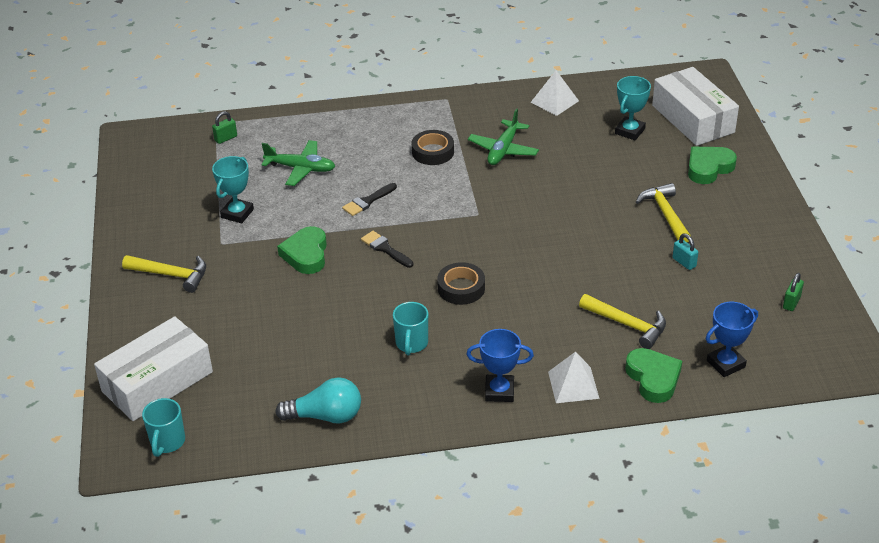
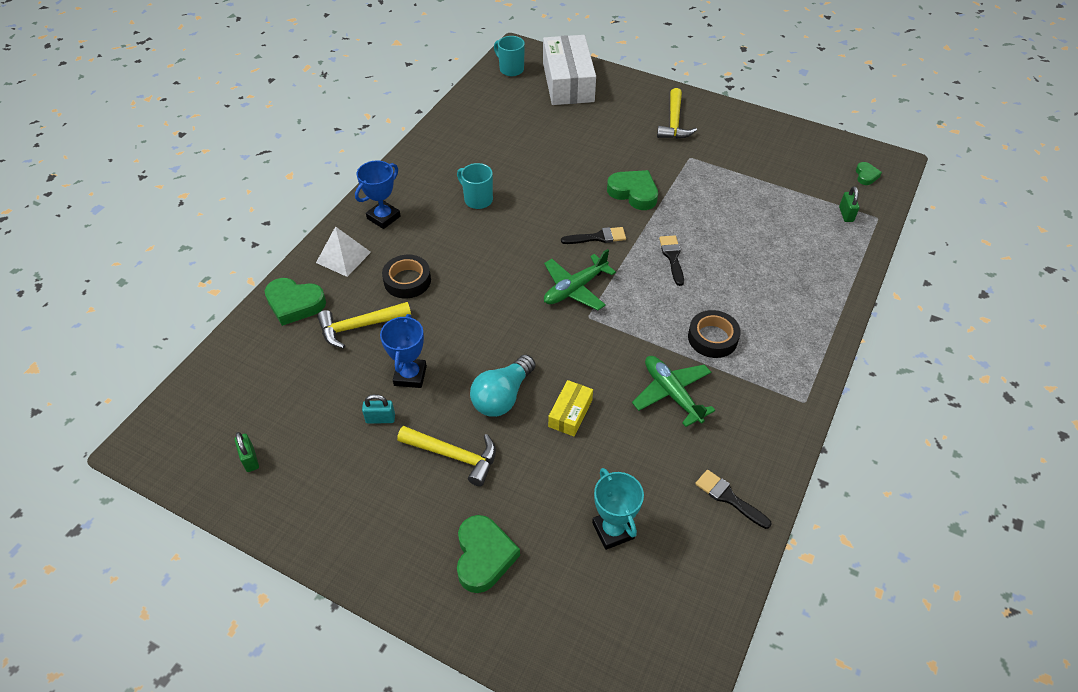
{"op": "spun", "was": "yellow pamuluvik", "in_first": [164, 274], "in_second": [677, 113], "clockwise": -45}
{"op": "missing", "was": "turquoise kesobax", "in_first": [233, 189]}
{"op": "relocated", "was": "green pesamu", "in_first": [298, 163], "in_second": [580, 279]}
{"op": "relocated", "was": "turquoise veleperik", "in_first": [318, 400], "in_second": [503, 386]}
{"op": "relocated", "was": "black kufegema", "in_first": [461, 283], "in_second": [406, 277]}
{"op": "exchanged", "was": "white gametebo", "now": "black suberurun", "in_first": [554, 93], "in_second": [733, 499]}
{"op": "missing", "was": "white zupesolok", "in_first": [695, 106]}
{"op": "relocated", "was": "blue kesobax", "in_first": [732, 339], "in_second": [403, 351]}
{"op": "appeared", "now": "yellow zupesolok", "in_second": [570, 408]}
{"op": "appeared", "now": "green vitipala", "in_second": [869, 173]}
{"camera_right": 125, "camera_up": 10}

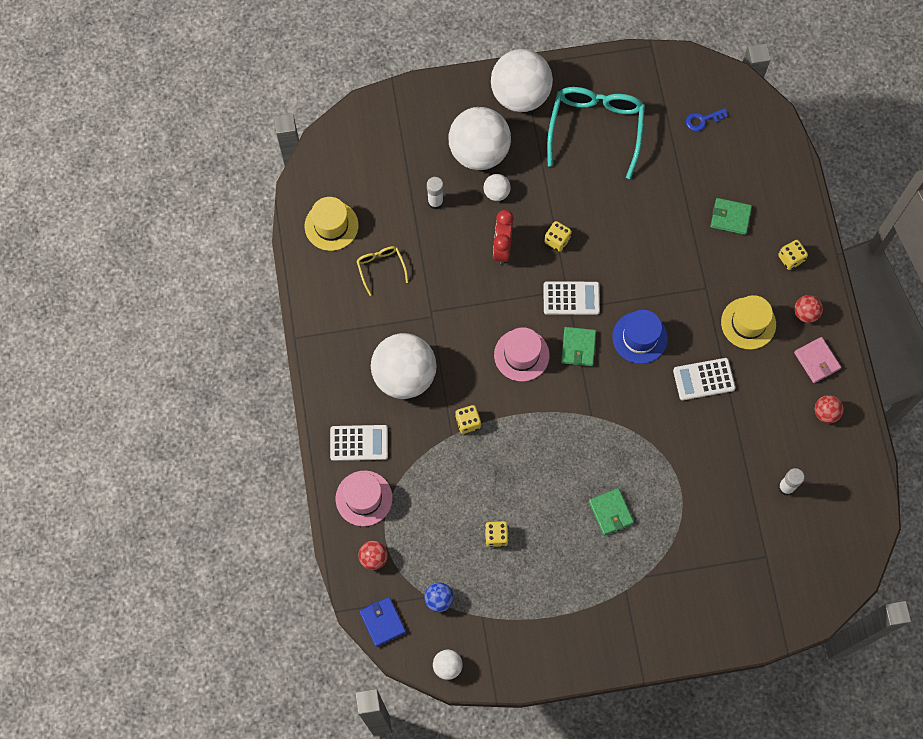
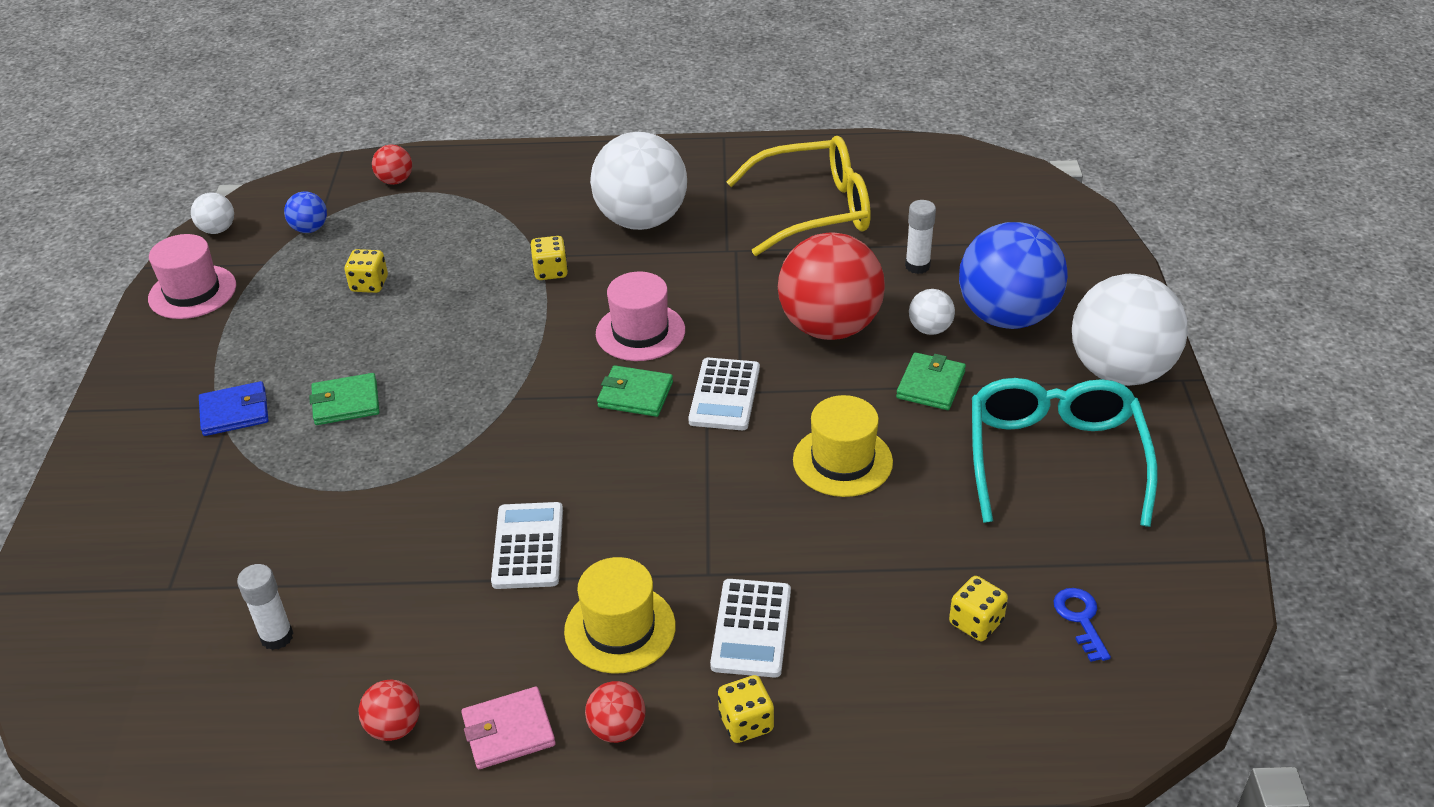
{"op": "relocated", "was": "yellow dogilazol", "in_first": [331, 224], "in_second": [843, 446]}
{"op": "relocated", "was": "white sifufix", "in_first": [359, 443], "in_second": [750, 628]}
{"op": "relocated", "was": "pink dogilazol", "in_first": [364, 498], "in_second": [192, 276]}
{"op": "size", "was": "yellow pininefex", "in_first": [382, 271], "in_second": [799, 196], "ratio": 2.08}
{"op": "relocated", "was": "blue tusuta", "in_first": [382, 622], "in_second": [234, 408]}
{"op": "colour", "was": "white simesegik", "now": "blue simesegik", "in_first": [479, 138], "in_second": [1013, 275]}
{"op": "exchanged", "was": "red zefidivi", "now": "red simesegik", "in_first": [503, 237], "in_second": [831, 286]}
{"op": "relocated", "was": "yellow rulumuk", "in_first": [558, 236], "in_second": [978, 608]}
{"op": "spun", "was": "turquoise pininefex", "in_first": [596, 133], "in_second": [1065, 452], "clockwise": -105}
{"op": "missing", "was": "blue dogilazol", "in_first": [640, 337]}
{"op": "relocated", "was": "green tusuta", "in_first": [731, 216], "in_second": [931, 381]}
{"camera_right": 100, "camera_up": -30}

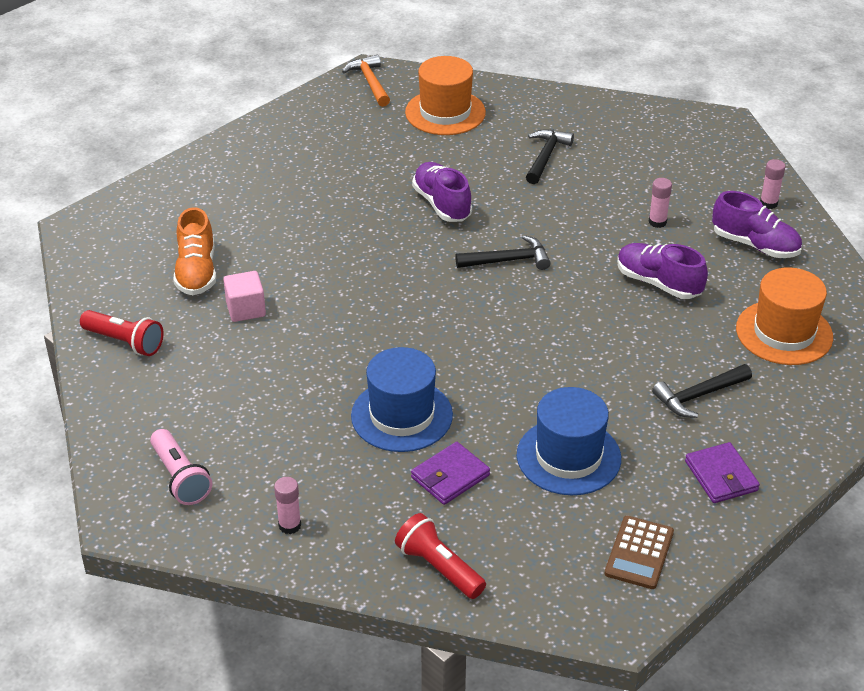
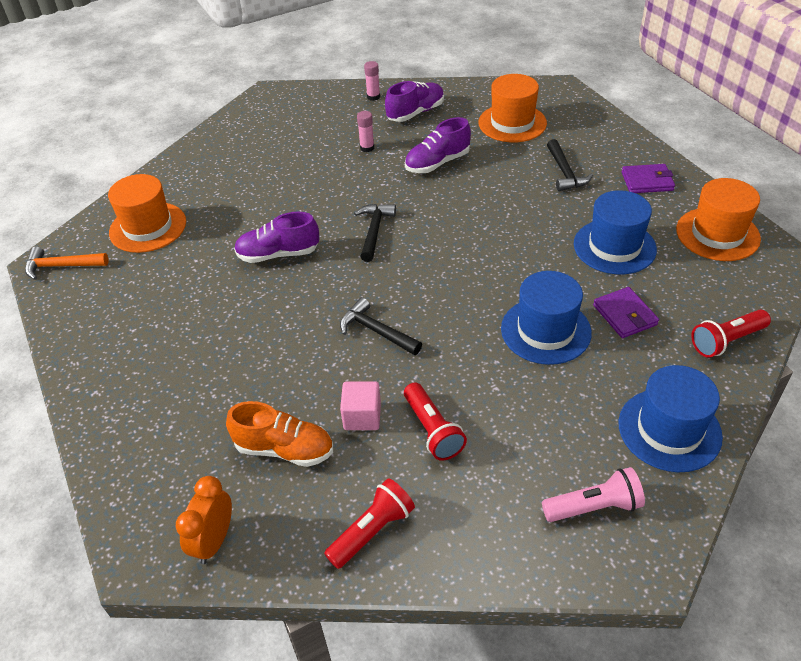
{"op": "exchanged", "was": "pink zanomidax", "now": "blue dogilazol", "in_first": [287, 505], "in_second": [670, 418]}
{"op": "relocated", "was": "black pamuluvik", "in_first": [550, 156], "in_second": [381, 326]}
{"op": "exchanged", "was": "brown sifufix", "now": "orange dogilazol", "in_first": [639, 552], "in_second": [718, 219]}
{"op": "appeared", "now": "orange zefidivi", "in_second": [204, 520]}
{"op": "appeared", "now": "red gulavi", "in_second": [435, 421]}
{"camera_right": -70, "camera_up": 5}

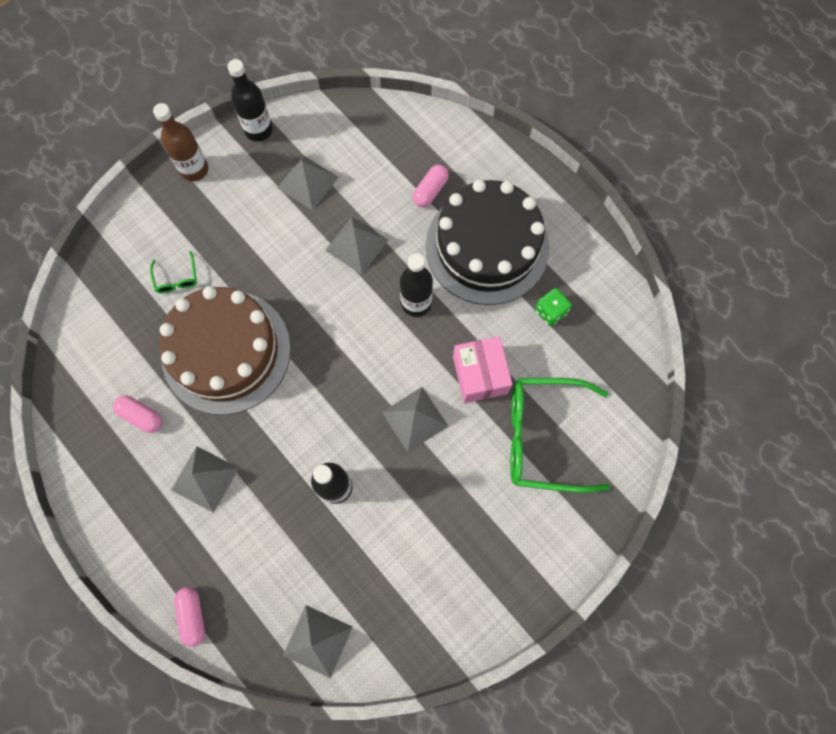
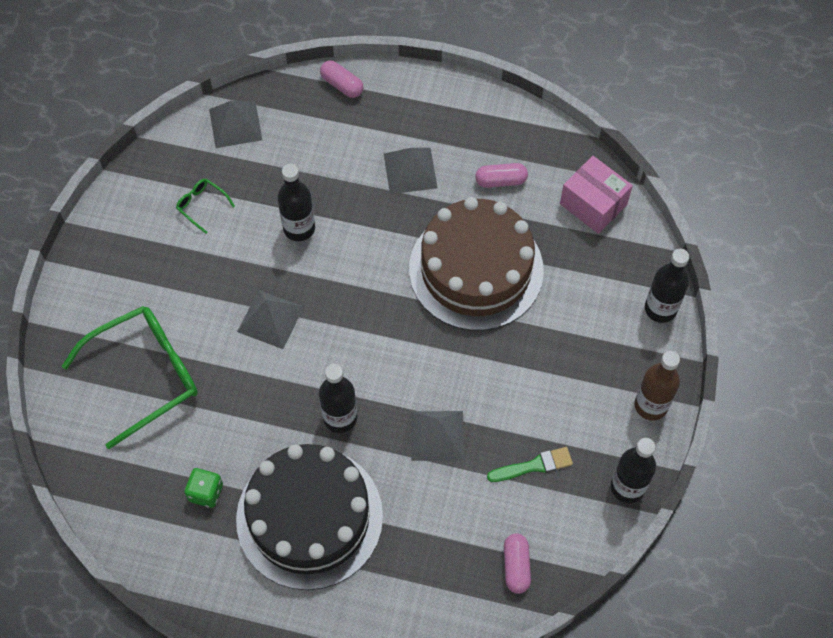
{"op": "relocated", "was": "green pininefex", "in_first": [173, 272], "in_second": [205, 206]}
{"op": "exchanged", "was": "grey gametebo", "now": "green suberurun", "in_first": [308, 182], "in_second": [530, 464]}
{"op": "relocated", "was": "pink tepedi", "in_first": [431, 186], "in_second": [517, 563]}
{"op": "relocated", "was": "pink zupesolok", "in_first": [482, 369], "in_second": [596, 195]}
{"op": "appeared", "now": "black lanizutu", "in_second": [667, 286]}
{"camera_right": 145, "camera_up": -10}

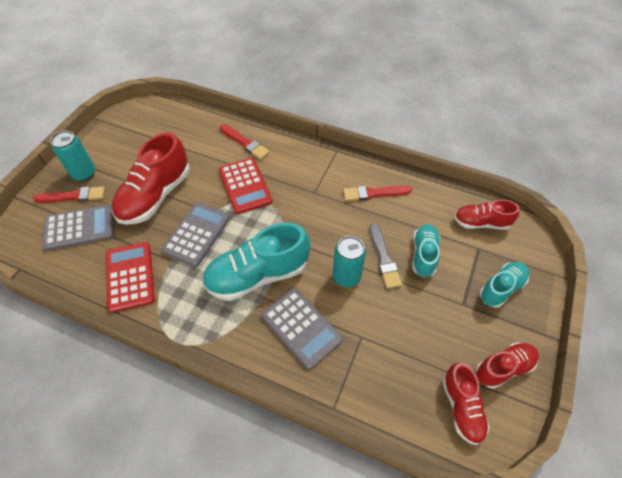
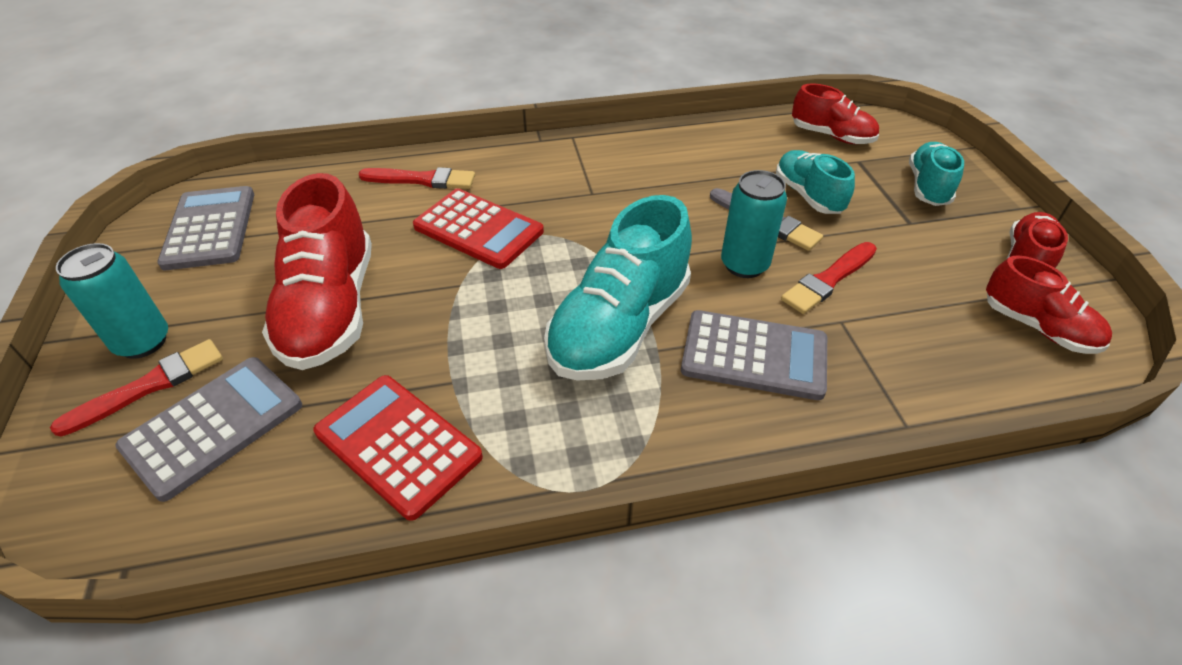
{"op": "relocated", "was": "grey sifufix", "in_first": [195, 234], "in_second": [205, 228]}
{"op": "relocated", "was": "red suberurun", "in_first": [377, 193], "in_second": [829, 278]}
{"op": "spun", "was": "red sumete", "in_first": [487, 214], "in_second": [835, 113], "clockwise": -120}
{"camera_right": -35, "camera_up": -10}

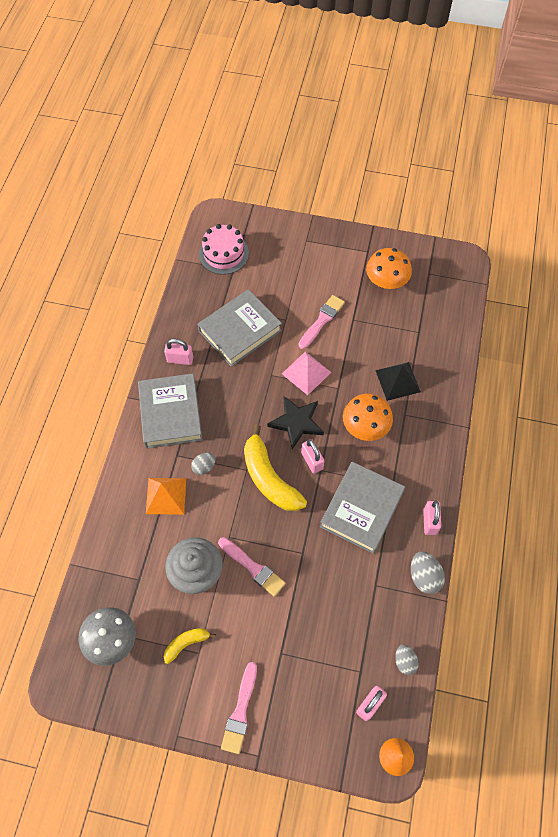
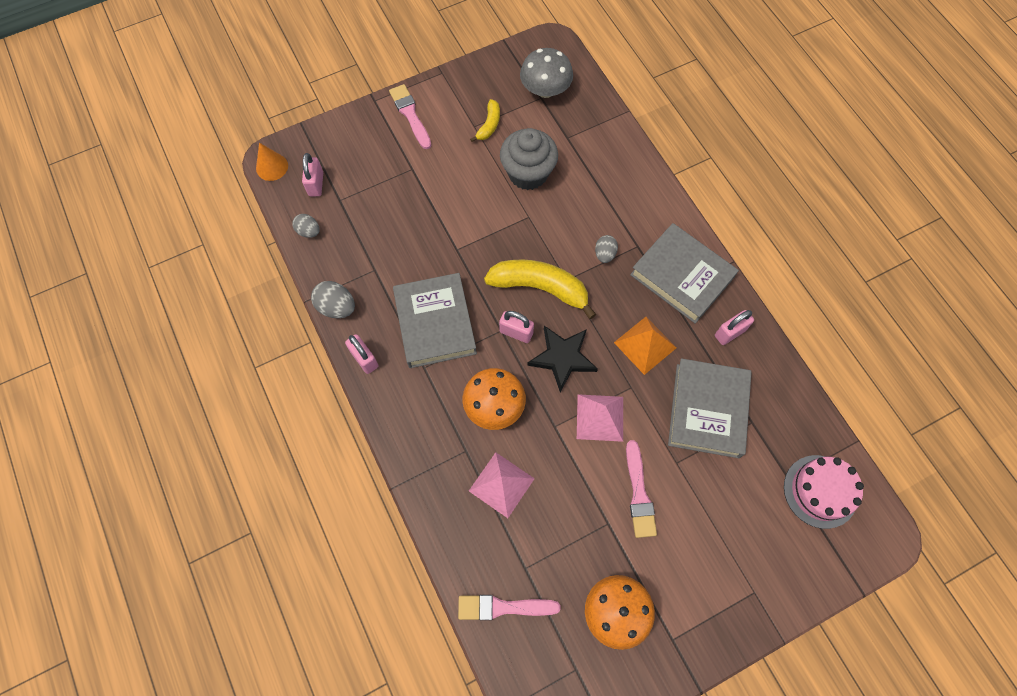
{"op": "relocated", "was": "orange gametebo", "in_first": [166, 496], "in_second": [645, 346]}
{"op": "relocated", "was": "pink suberurun", "in_first": [252, 567], "in_second": [509, 607]}
{"op": "colour", "was": "black gametebo", "now": "pink gametebo", "in_first": [398, 381], "in_second": [502, 485]}
{"camera_right": 140, "camera_up": 5}

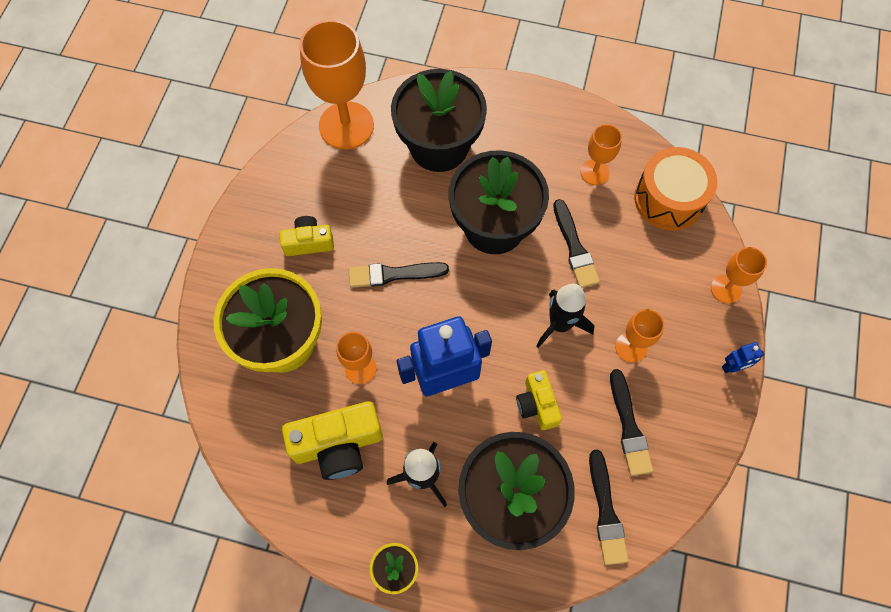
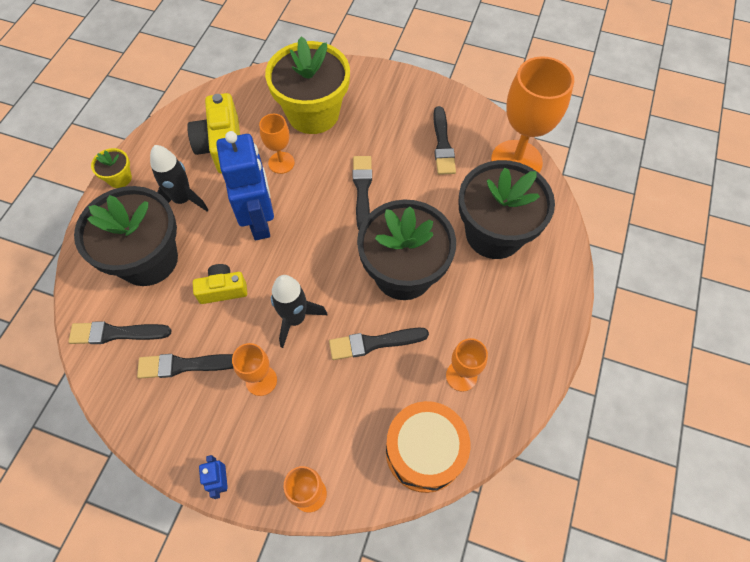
{"op": "missing", "was": "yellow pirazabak", "in_first": [307, 236]}
{"op": "appeared", "now": "black suberurun", "in_second": [444, 140]}
{"camera_right": 95, "camera_up": -5}

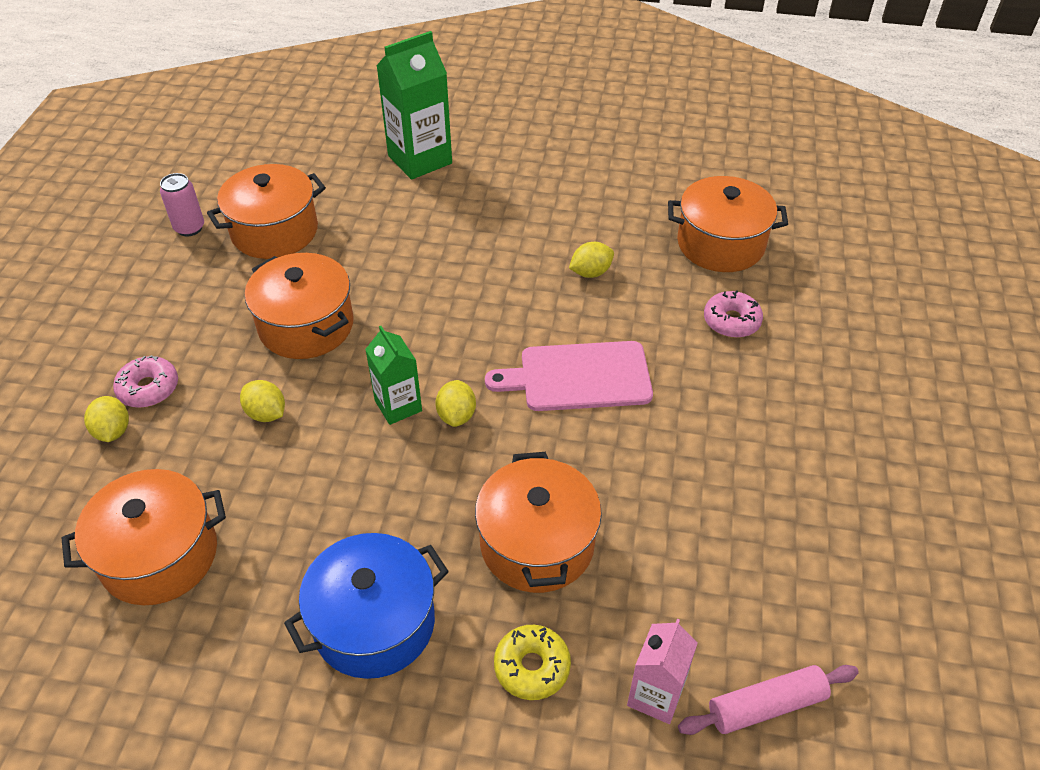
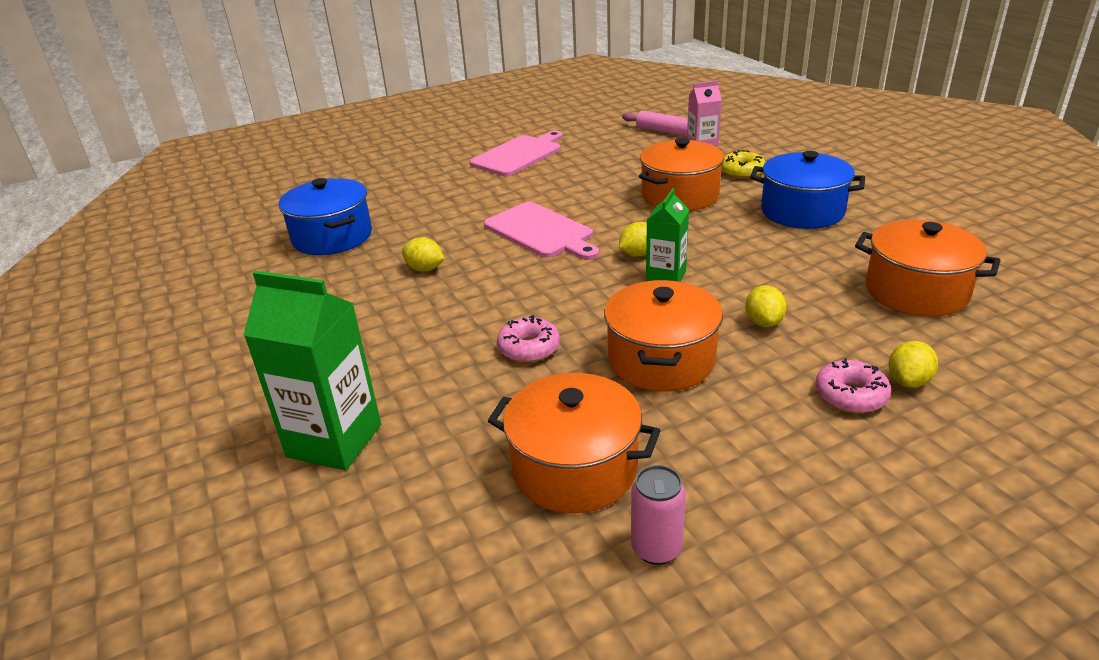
{"op": "colour", "was": "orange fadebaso", "now": "blue fadebaso", "in_first": [728, 224], "in_second": [325, 216]}
{"op": "relocated", "was": "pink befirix", "in_first": [733, 314], "in_second": [528, 339]}
{"op": "appeared", "now": "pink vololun", "in_second": [516, 153]}
{"camera_right": -125, "camera_up": -15}

